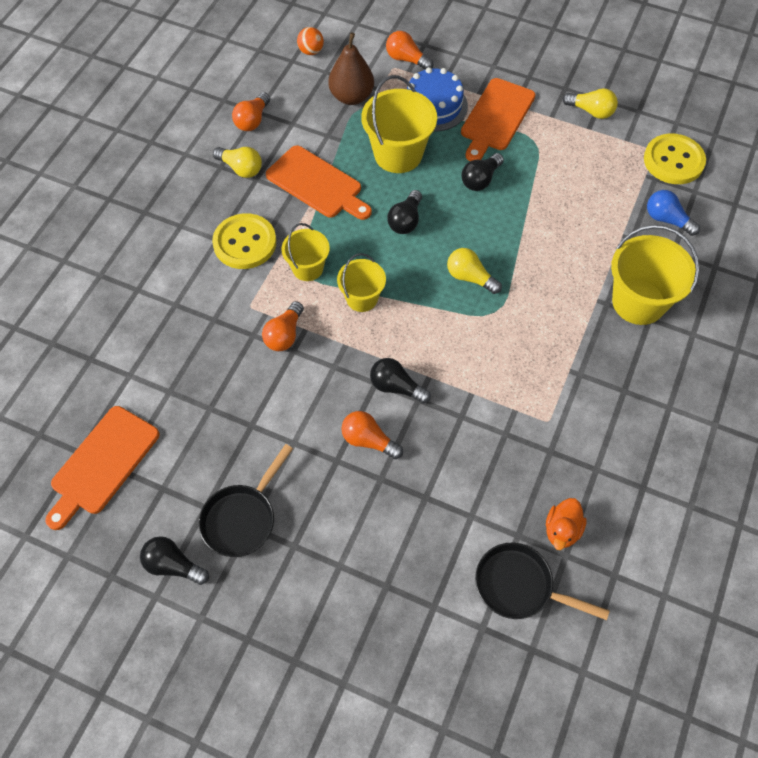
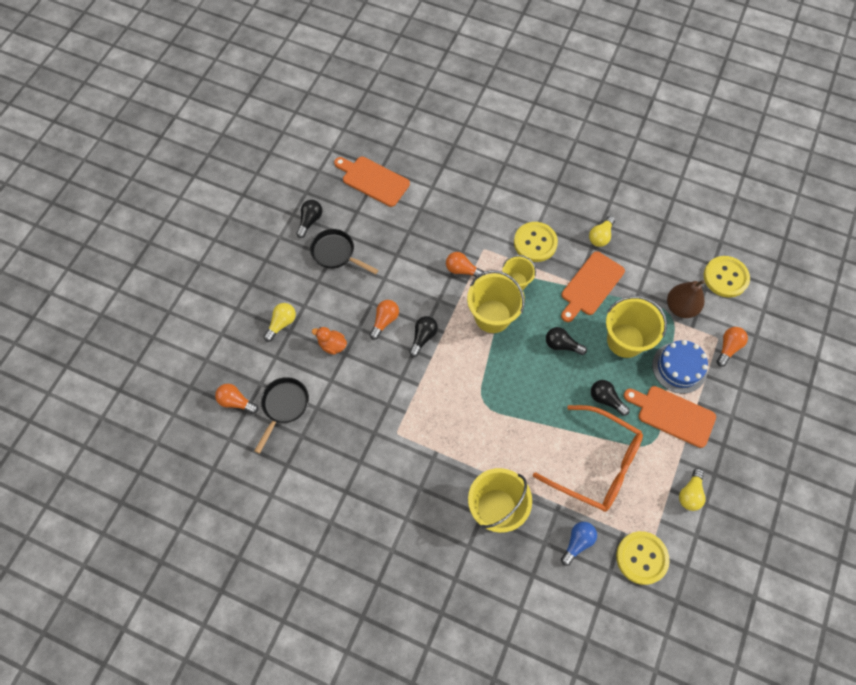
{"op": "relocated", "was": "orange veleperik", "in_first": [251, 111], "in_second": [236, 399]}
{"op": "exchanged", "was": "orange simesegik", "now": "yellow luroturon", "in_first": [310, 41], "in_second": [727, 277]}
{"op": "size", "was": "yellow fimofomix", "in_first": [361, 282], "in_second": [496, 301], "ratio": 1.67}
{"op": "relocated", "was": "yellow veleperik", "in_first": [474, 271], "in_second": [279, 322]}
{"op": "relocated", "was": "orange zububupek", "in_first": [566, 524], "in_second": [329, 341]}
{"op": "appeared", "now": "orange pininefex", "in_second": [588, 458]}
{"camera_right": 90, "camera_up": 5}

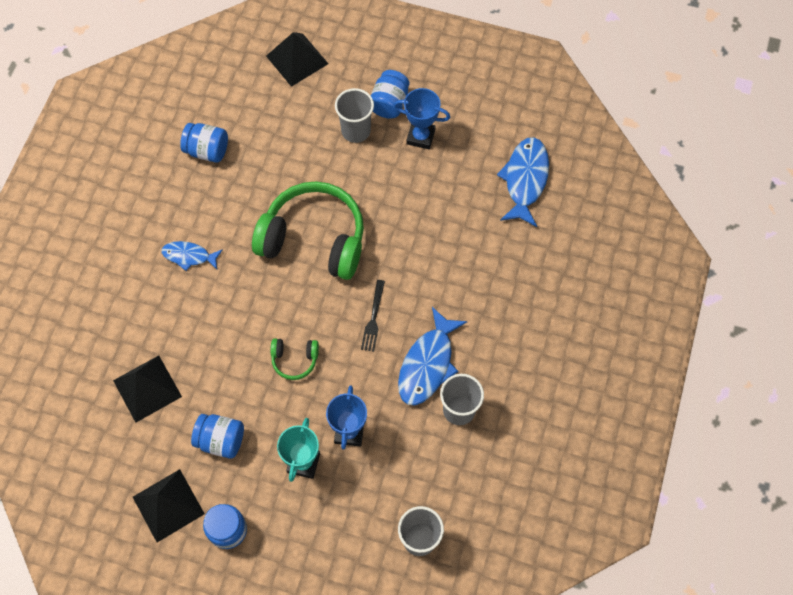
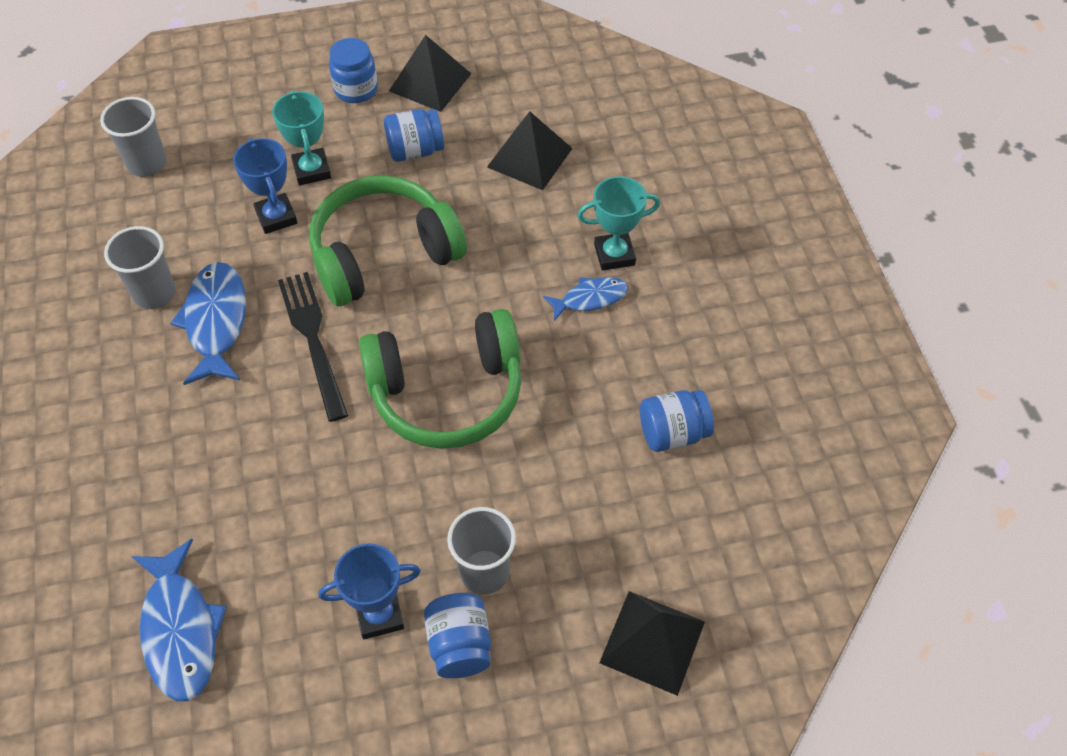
{"op": "size", "was": "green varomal", "in_first": [295, 359], "in_second": [388, 240], "ratio": 2.3}
{"op": "size", "was": "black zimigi", "in_first": [373, 316], "in_second": [313, 347], "ratio": 1.7}
{"op": "appeared", "now": "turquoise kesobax", "in_second": [618, 223]}
{"camera_right": 150, "camera_up": -10}

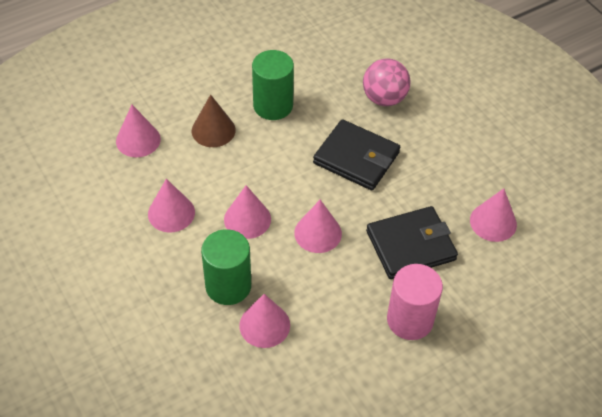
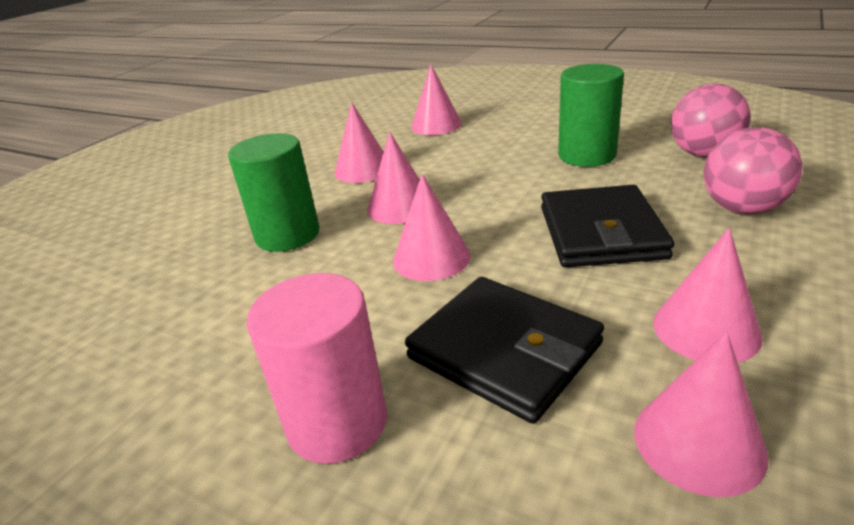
{"op": "missing", "was": "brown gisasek", "in_first": [214, 121]}
{"op": "relocated", "was": "pink gisasek", "in_first": [264, 321], "in_second": [708, 295]}
{"op": "appeared", "now": "pink simesegik", "in_second": [711, 120]}
{"camera_right": 65, "camera_up": -20}

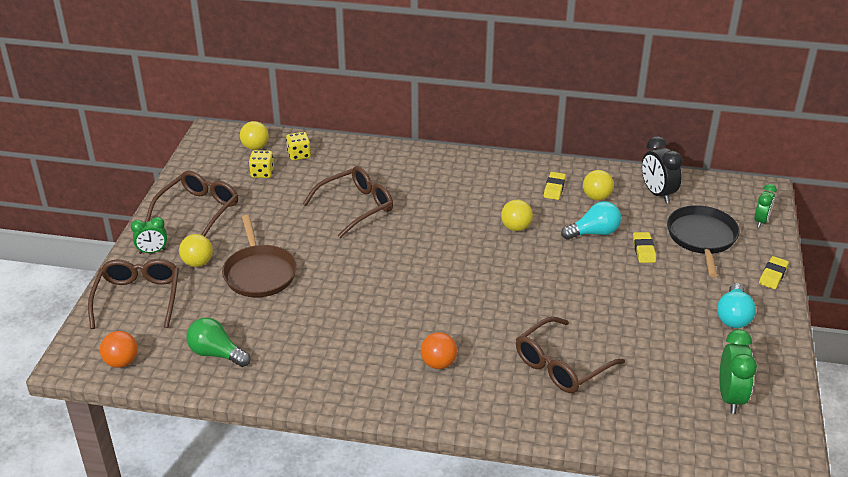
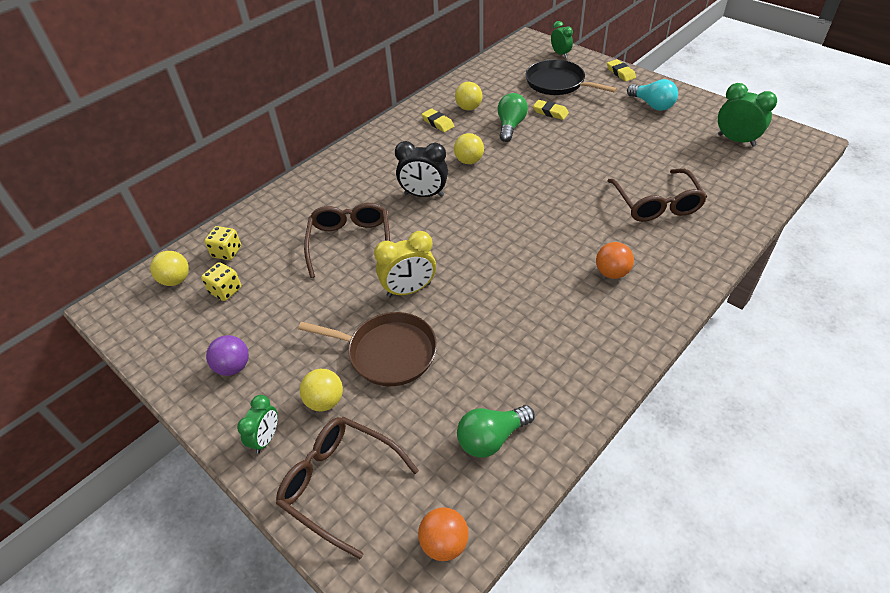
{"op": "exchanged", "was": "brown pininefex", "now": "purple simesegik", "in_first": [191, 203], "in_second": [227, 355]}
{"op": "colour", "was": "turquoise veleperik", "now": "green veleperik", "in_first": [591, 220], "in_second": [513, 117]}
{"op": "relocated", "was": "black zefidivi", "in_first": [662, 169], "in_second": [421, 169]}
{"op": "appeared", "now": "yellow zefidivi", "in_second": [405, 264]}
{"camera_right": -55, "camera_up": 10}

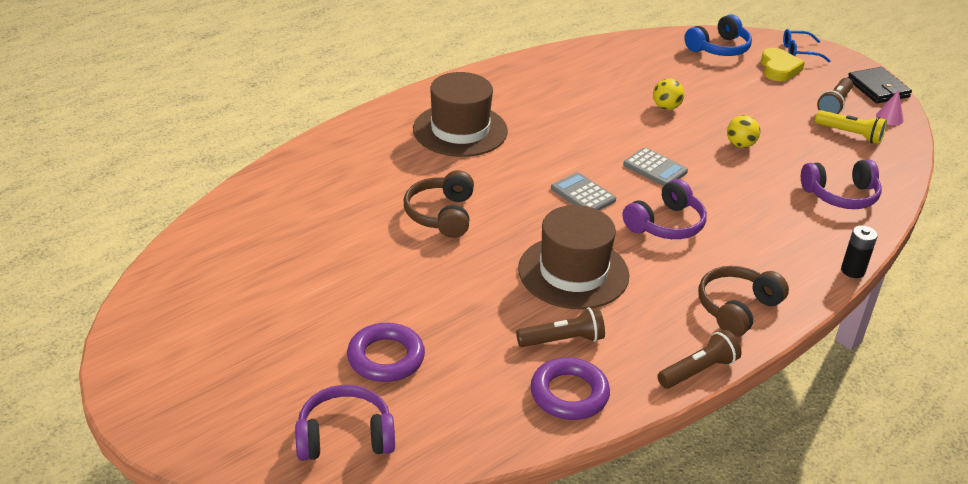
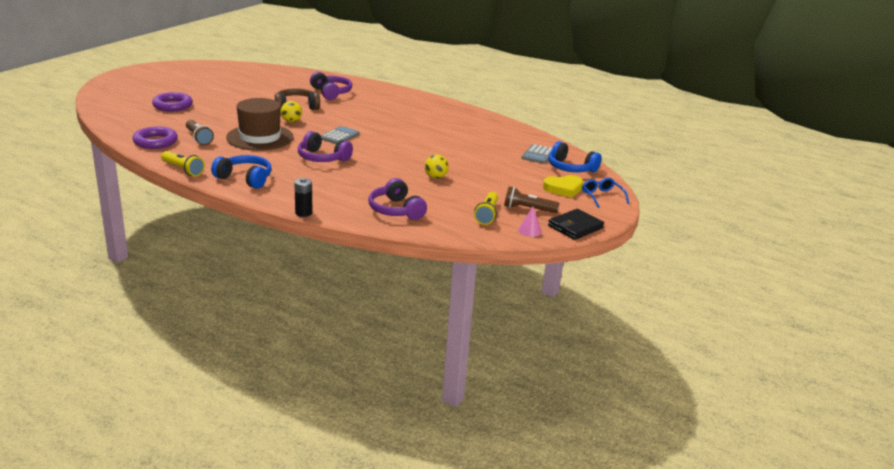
{"op": "relocated", "was": "purple varomal", "in_first": [345, 423], "in_second": [331, 86]}
{"op": "missing", "was": "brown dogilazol", "in_first": [460, 114]}
{"op": "relocated", "was": "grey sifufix", "in_first": [655, 167], "in_second": [536, 154]}
{"op": "relocated", "was": "yellow simesegik", "in_first": [668, 94], "in_second": [291, 112]}
{"op": "colour", "was": "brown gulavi", "now": "yellow gulavi", "in_first": [699, 359], "in_second": [183, 163]}
{"op": "colour", "was": "brown varomal", "now": "blue varomal", "in_first": [743, 301], "in_second": [241, 172]}
{"camera_right": 70, "camera_up": -10}

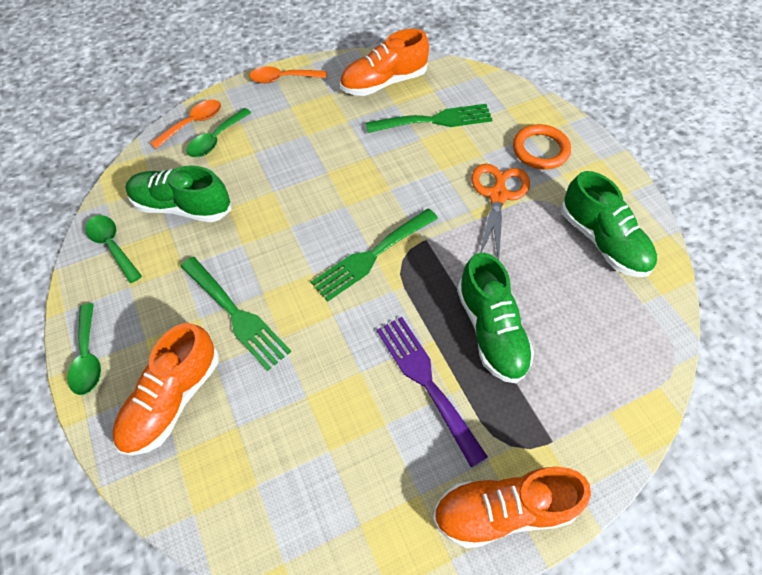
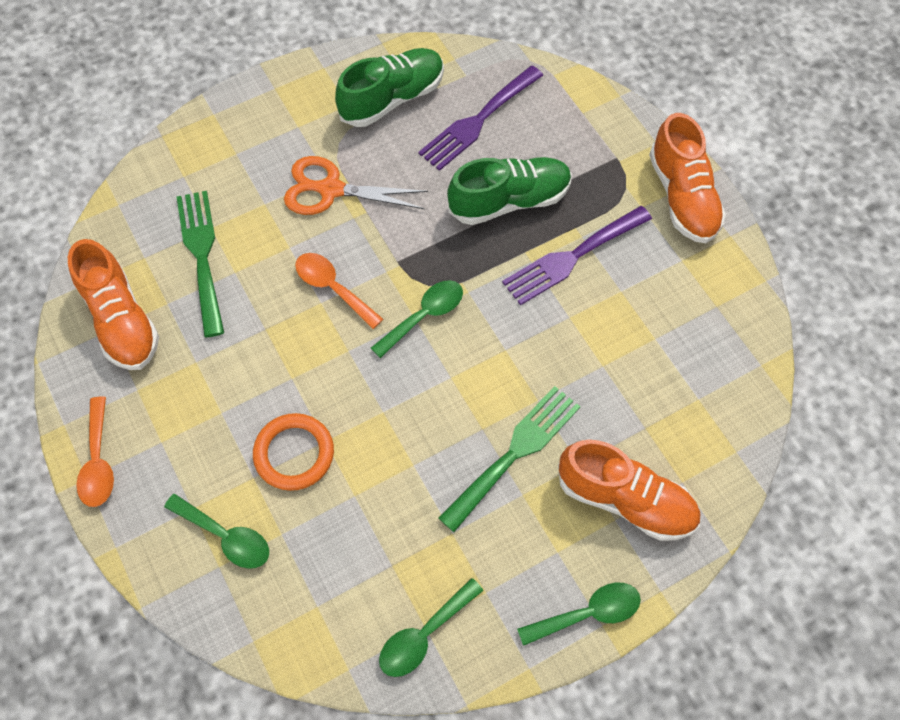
{"op": "missing", "was": "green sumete", "in_first": [178, 194]}
{"op": "relocated", "was": "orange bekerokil", "in_first": [185, 124], "in_second": [339, 291]}
{"op": "exchanged", "was": "green zimigi", "now": "green bekerokil", "in_first": [374, 255], "in_second": [417, 319]}
{"op": "relocated", "was": "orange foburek", "in_first": [542, 146], "in_second": [293, 452]}
{"op": "appeared", "now": "purple zimigi", "in_second": [480, 118]}
{"camera_right": -95, "camera_up": 5}

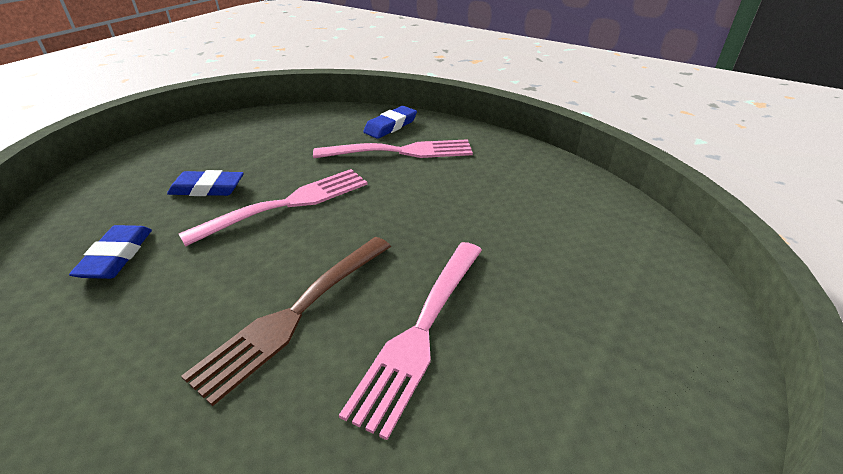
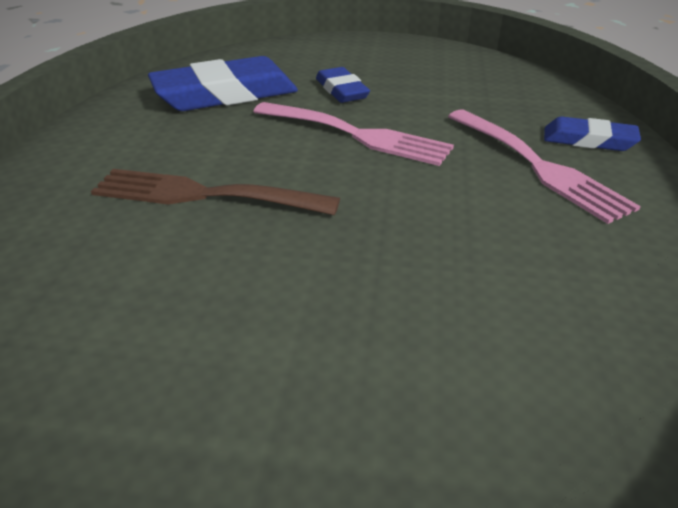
{"op": "size", "was": "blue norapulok", "in_first": [110, 252], "in_second": [223, 83], "ratio": 1.83}
{"op": "missing", "was": "pink zimigi", "in_first": [410, 341]}
{"camera_right": 65, "camera_up": 0}

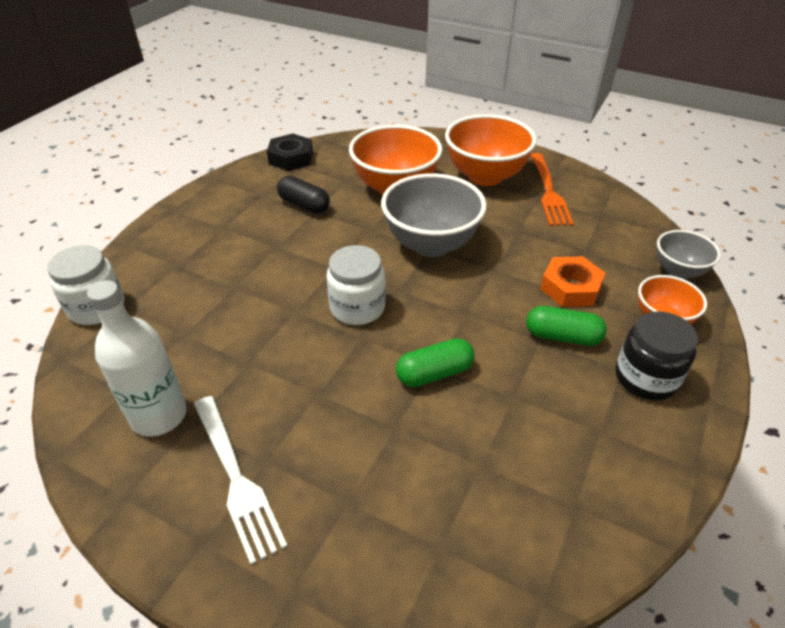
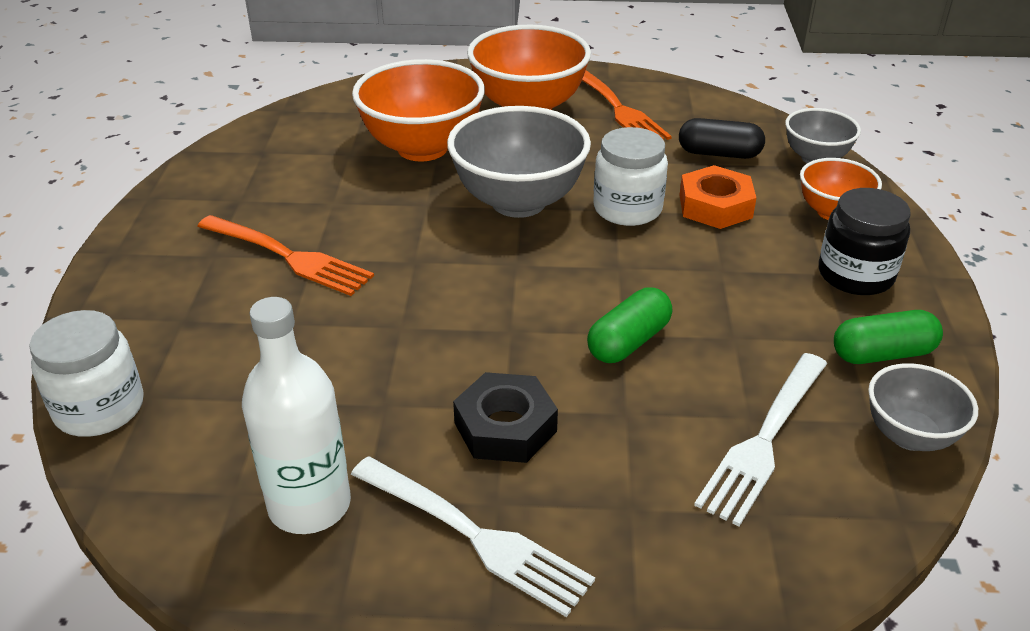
{"op": "relocated", "was": "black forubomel", "in_first": [290, 152], "in_second": [505, 417]}
{"op": "relocated", "was": "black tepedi", "in_first": [303, 195], "in_second": [722, 138]}
{"op": "relocated", "was": "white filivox", "in_first": [356, 285], "in_second": [630, 176]}
{"op": "relocated", "was": "green tepedi", "in_first": [566, 326], "in_second": [888, 337]}
{"op": "appeared", "now": "orange zimigi", "in_second": [285, 255]}
{"op": "appeared", "now": "white zimigi", "in_second": [760, 440]}
{"op": "appeared", "now": "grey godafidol", "in_second": [923, 407]}
{"camera_right": -25, "camera_up": -5}

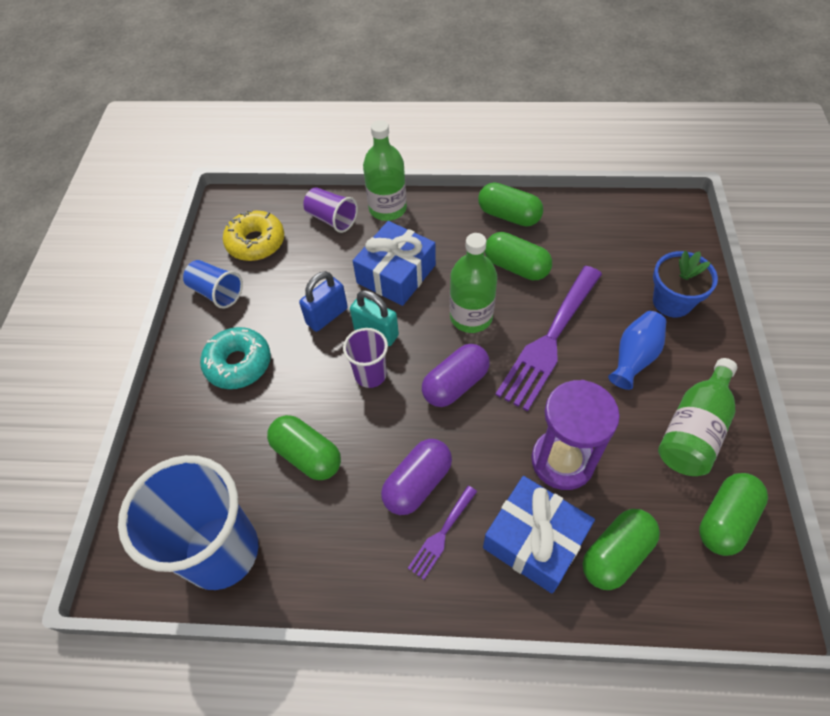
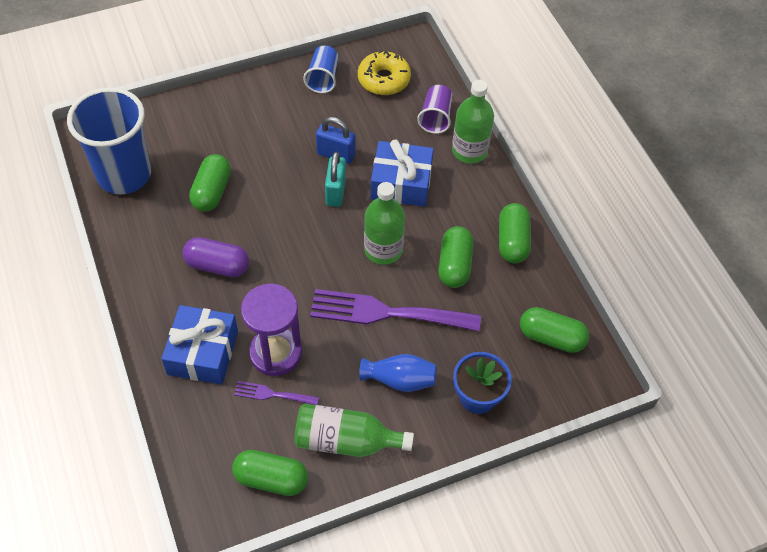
{"op": "missing", "was": "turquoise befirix", "in_first": [235, 358]}
{"op": "missing", "was": "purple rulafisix", "in_first": [365, 358]}
{"op": "relocated", "was": "purple zimigi", "in_first": [442, 533], "in_second": [276, 393]}
{"op": "missing", "was": "purple tepedi", "in_first": [456, 375]}
{"op": "relocated", "was": "green tepedi", "in_first": [621, 549], "in_second": [555, 330]}
{"camera_right": 60, "camera_up": 0}

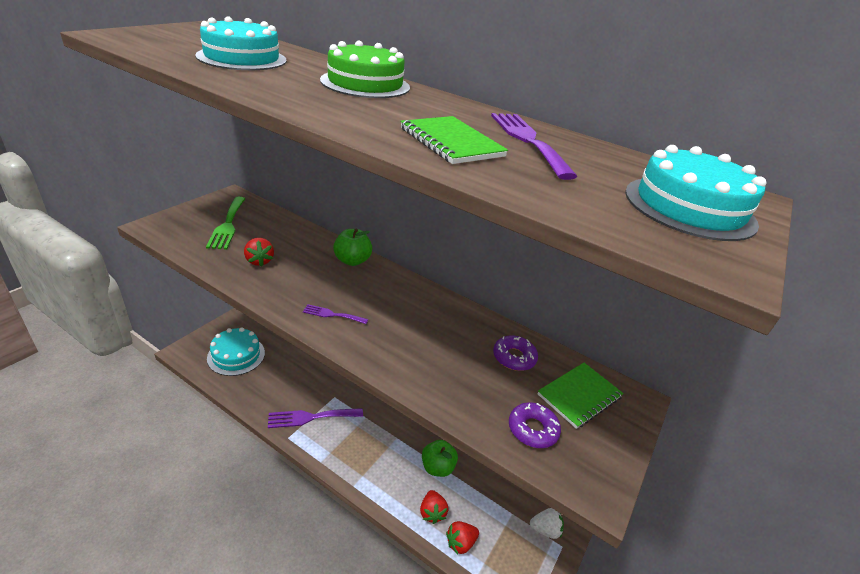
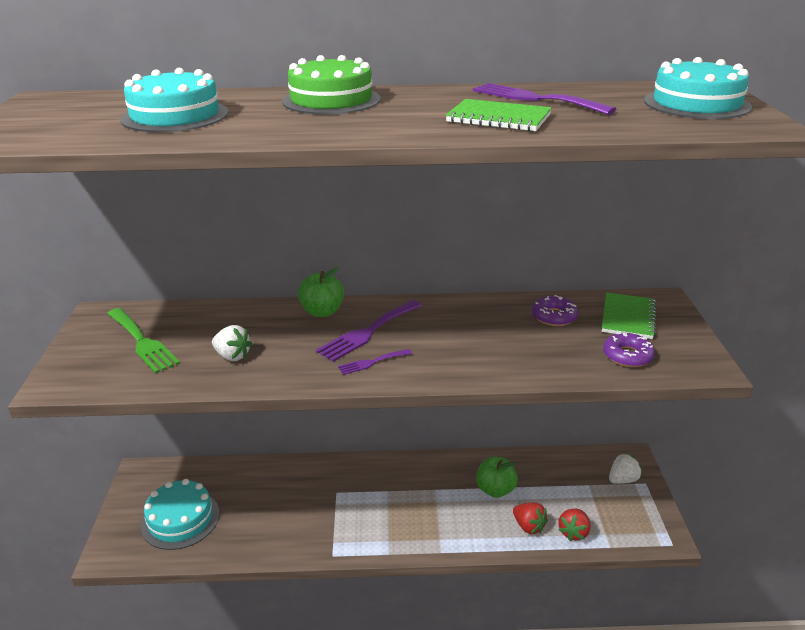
{"op": "colour", "was": "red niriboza", "now": "white niriboza", "in_first": [259, 252], "in_second": [232, 343]}
{"op": "relocated", "was": "purple zimigi", "in_first": [315, 418], "in_second": [369, 331]}
{"camera_right": -30, "camera_up": -5}

